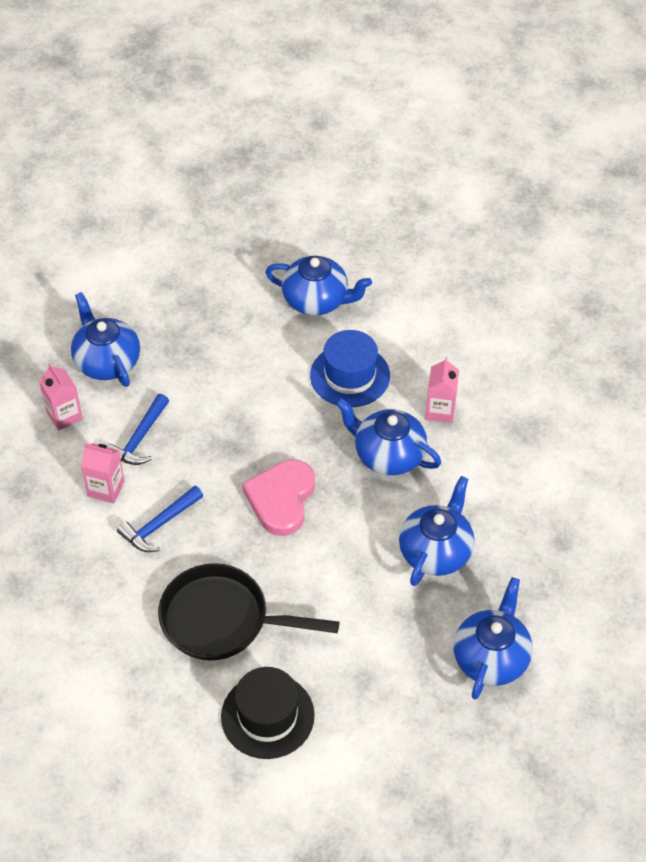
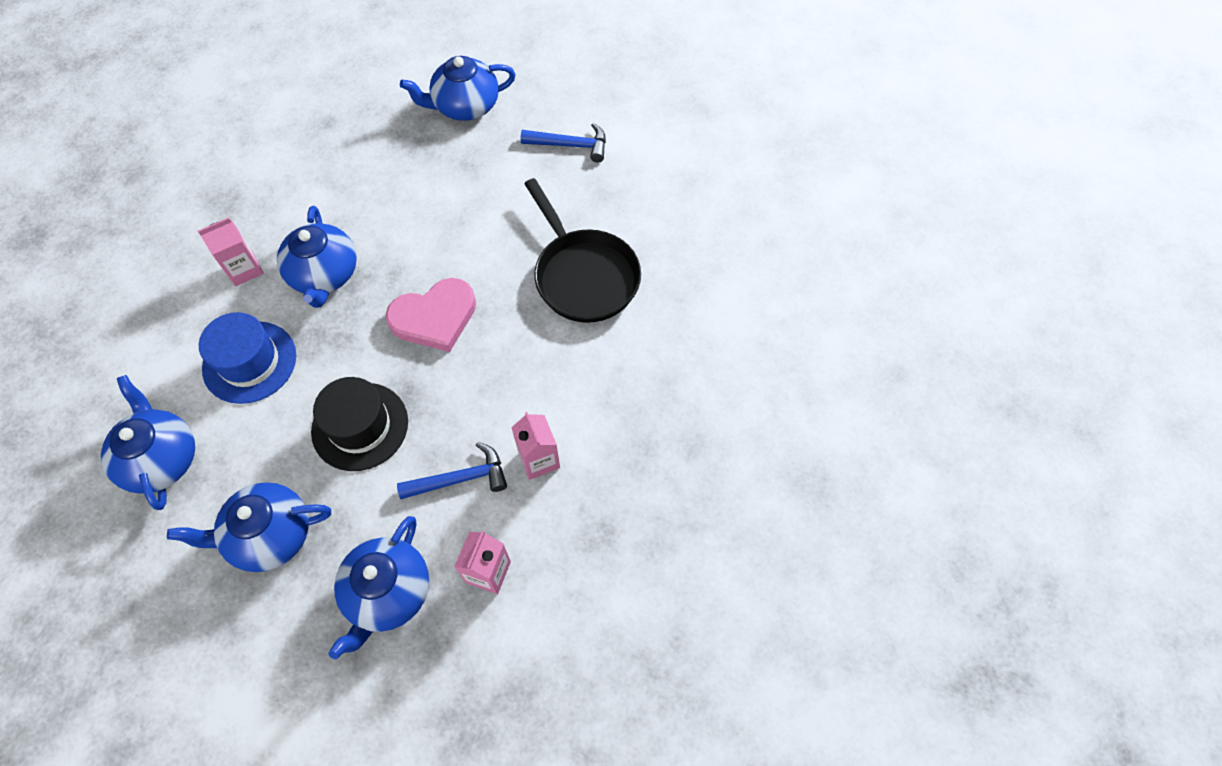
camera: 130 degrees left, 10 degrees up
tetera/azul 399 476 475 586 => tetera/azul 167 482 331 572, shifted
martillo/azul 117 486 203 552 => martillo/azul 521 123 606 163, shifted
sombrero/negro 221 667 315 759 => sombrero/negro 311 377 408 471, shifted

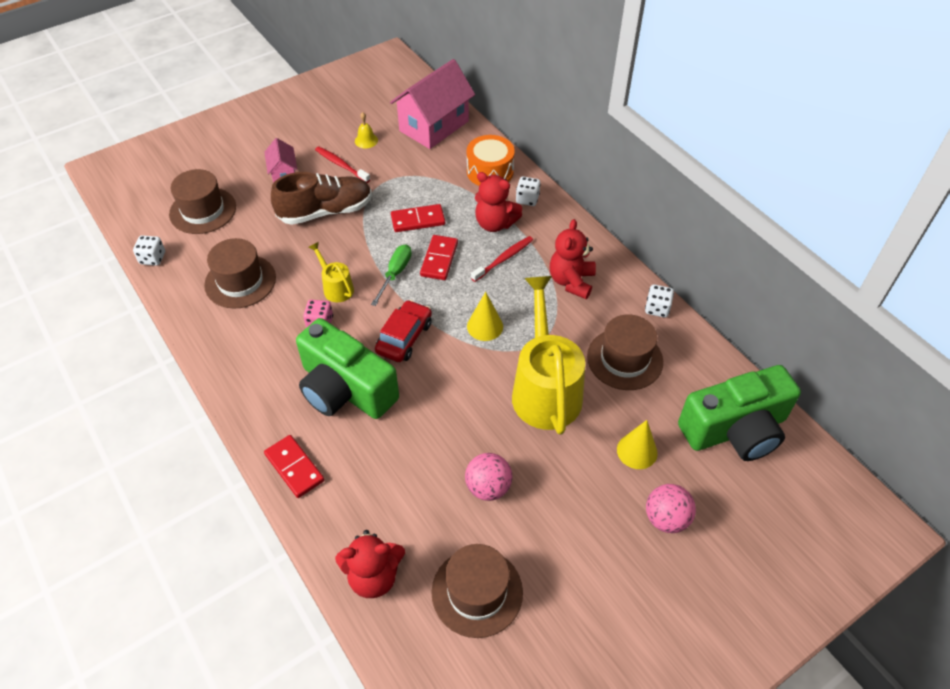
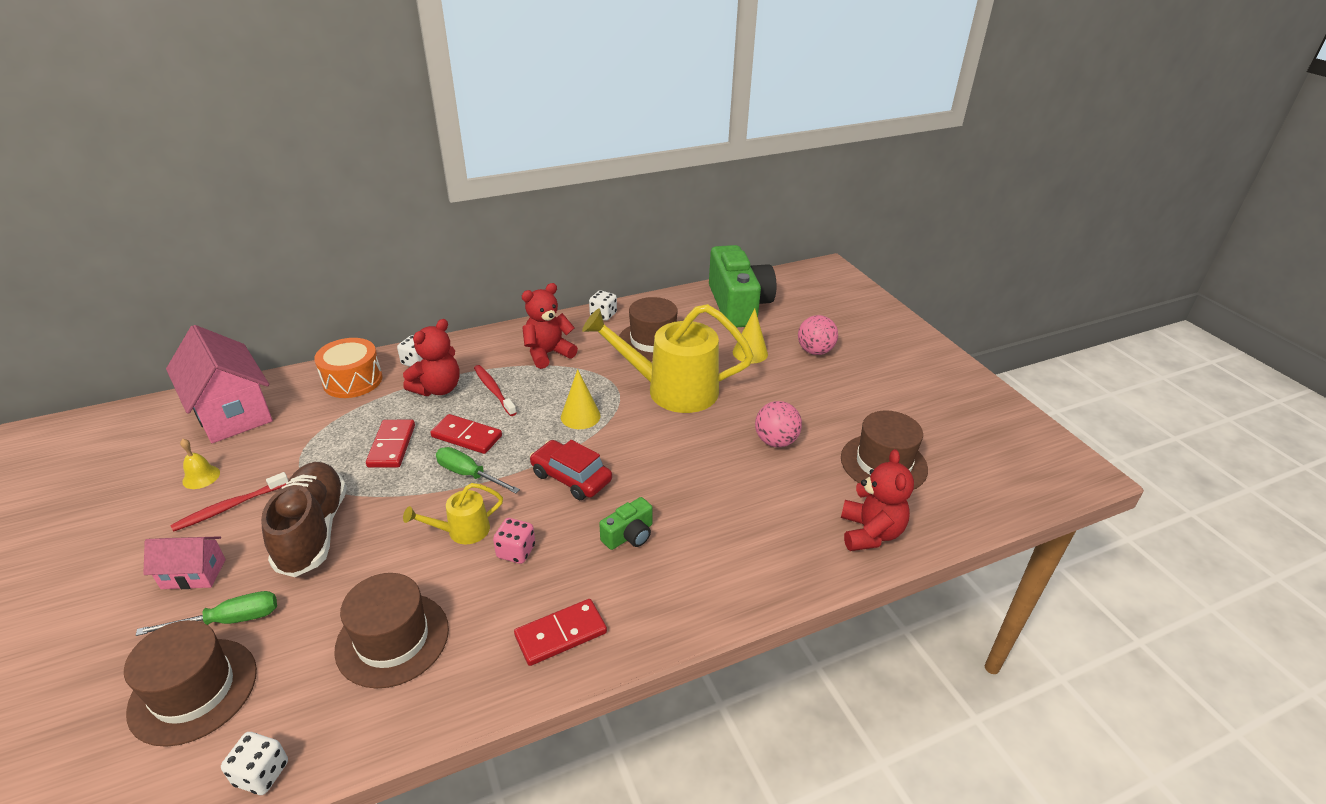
camera: 80 degrees left, 15 degrees down
osito/rojo 550 219 596 299 => osito/rojo 522 283 578 369, 120 degrees clockwise
cámara/verde 296 318 399 419 => cámara/verde 599 497 653 550, x0.43
ficha de dominó/rojo 264 435 325 498 => ficha de dominó/rojo 514 599 607 666, shifted
nothing => destornillador/verde 136 591 277 636

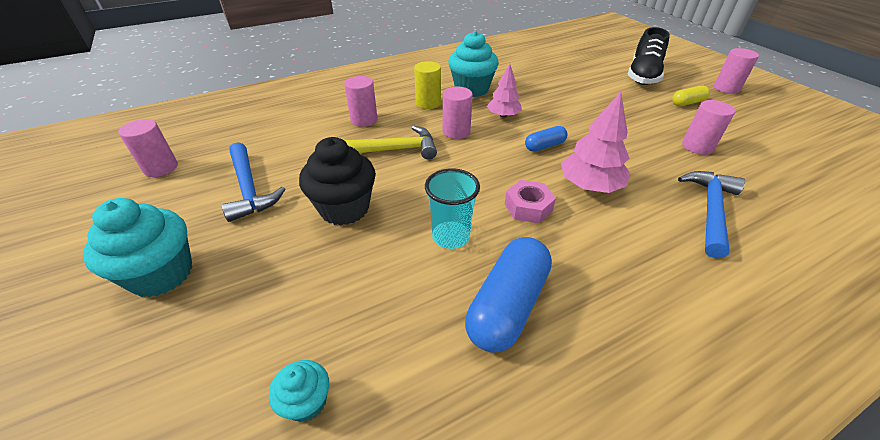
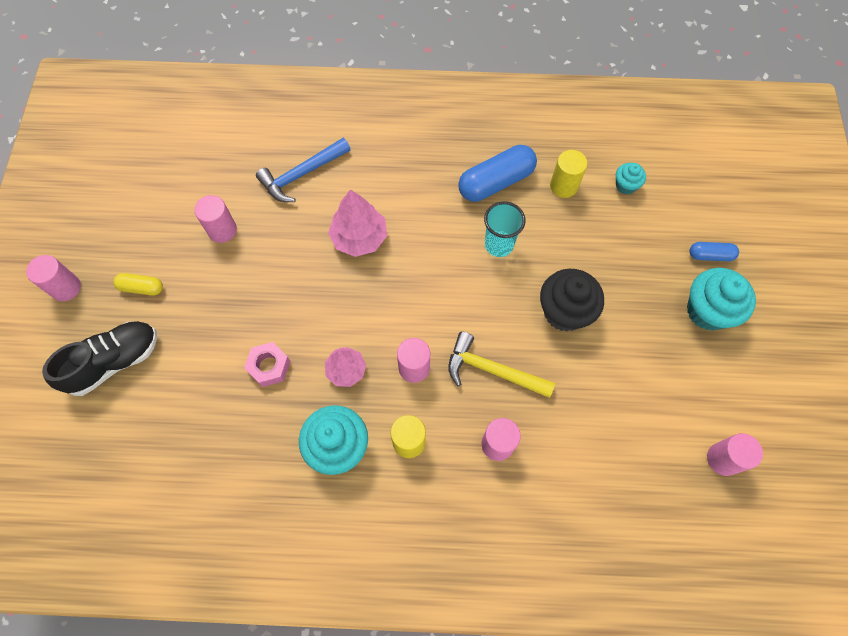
camera: 150 degrees left, 25 degrees up
cápsula/azul 525 126 568 152 => cápsula/azul 689 242 739 261, shifted
martillo/azul 222 142 285 222 => nothing
tuerca/rosa 505 180 556 223 => tuerca/rosa 244 342 290 387, shifted
nothing => cilindro/amarillo 550 150 587 198

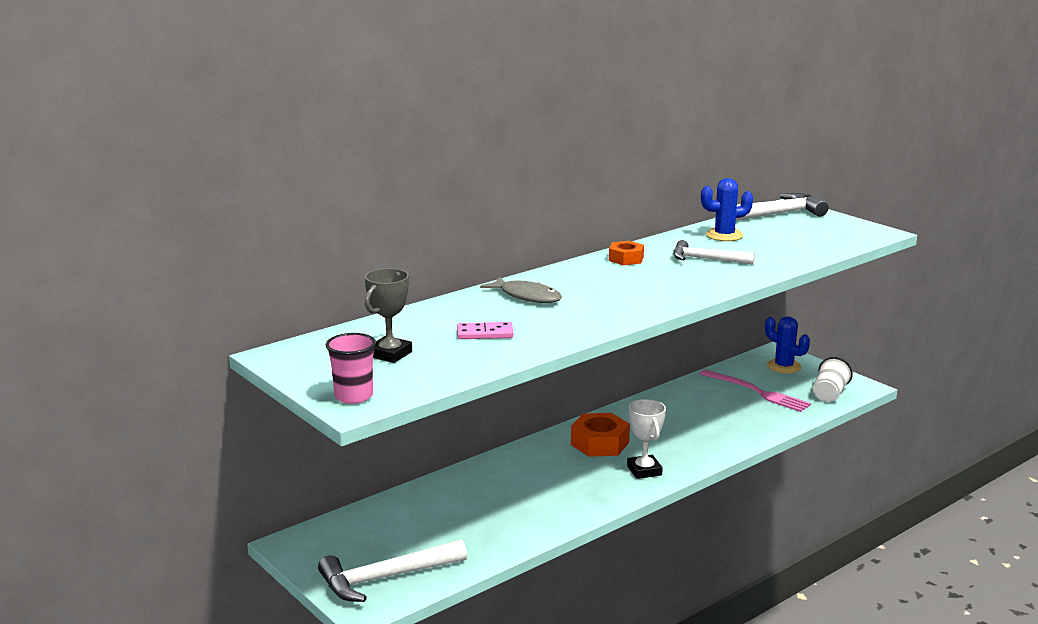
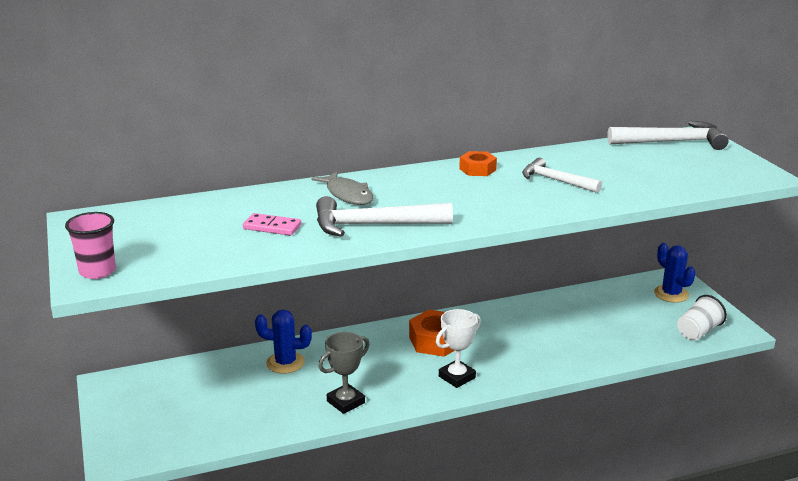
camera: 20 degrees right, 5 degrees up
cactus/azul 701 178 753 241 => cactus/azul 255 310 312 374, shifted
trofeo/gris 365 268 412 363 => trofeo/gris 319 332 370 414, shifted
tenedor/rosa 700 370 811 412 => nothing
trofeo/blanco 627 399 666 479 => trofeo/blanco 436 309 481 388, 45 degrees clockwise
martillo/blanco 318 539 467 602 => martillo/blanco 316 196 453 237, shifted

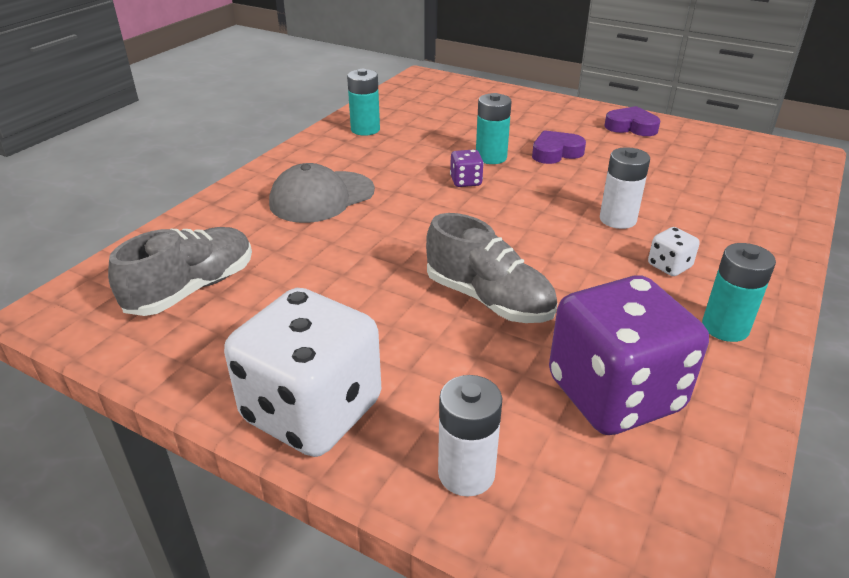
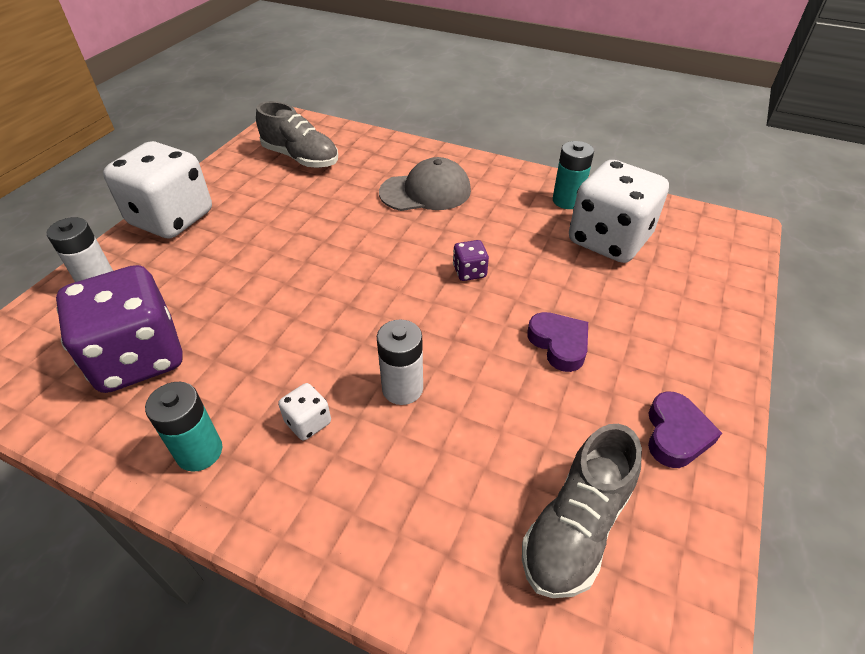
camera: 85 degrees right, 10 degrees up
pila/turquesa 476 93 512 164 => nothing
gorra/gris 269 163 375 223 => gorra/gris 379 157 471 211, 120 degrees clockwise
zapato/gris 426 213 557 323 => zapato/gris 522 424 642 598, shifted
nothing => dado/blanco 569 160 669 263

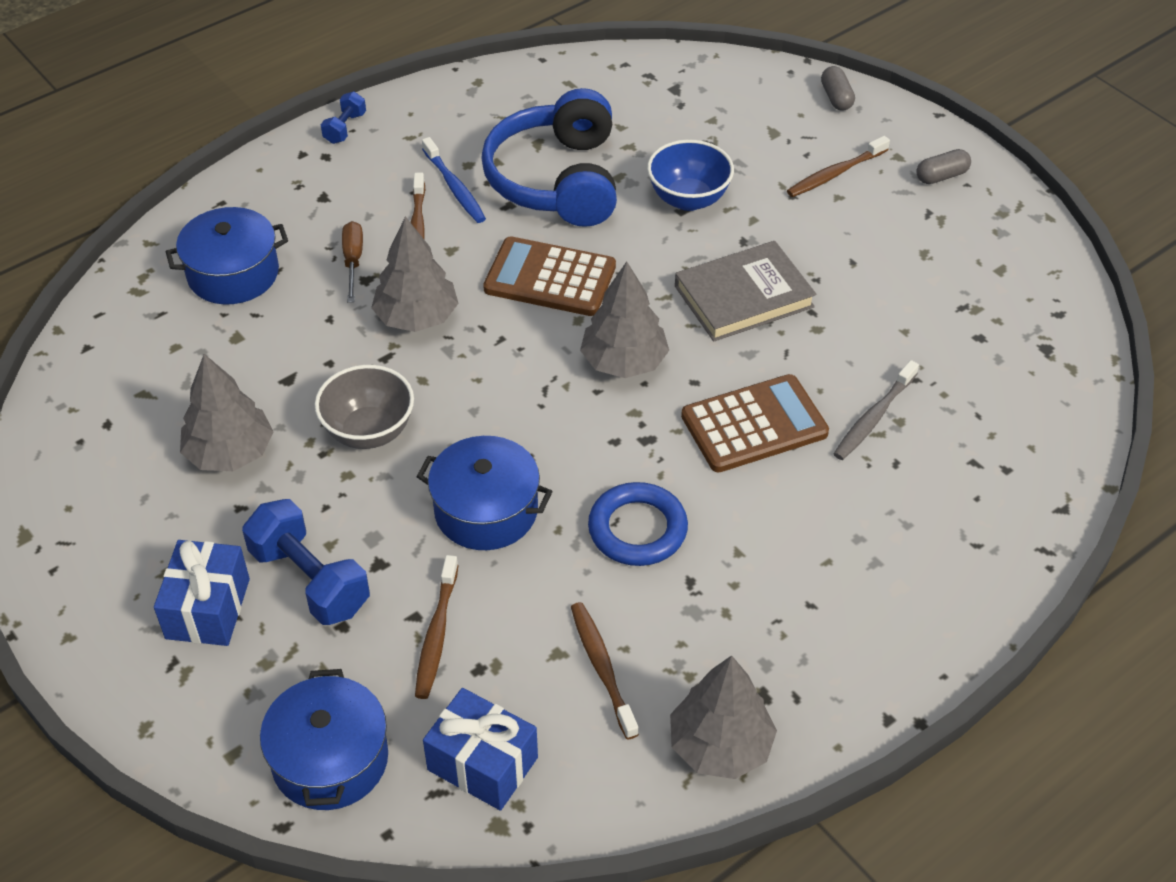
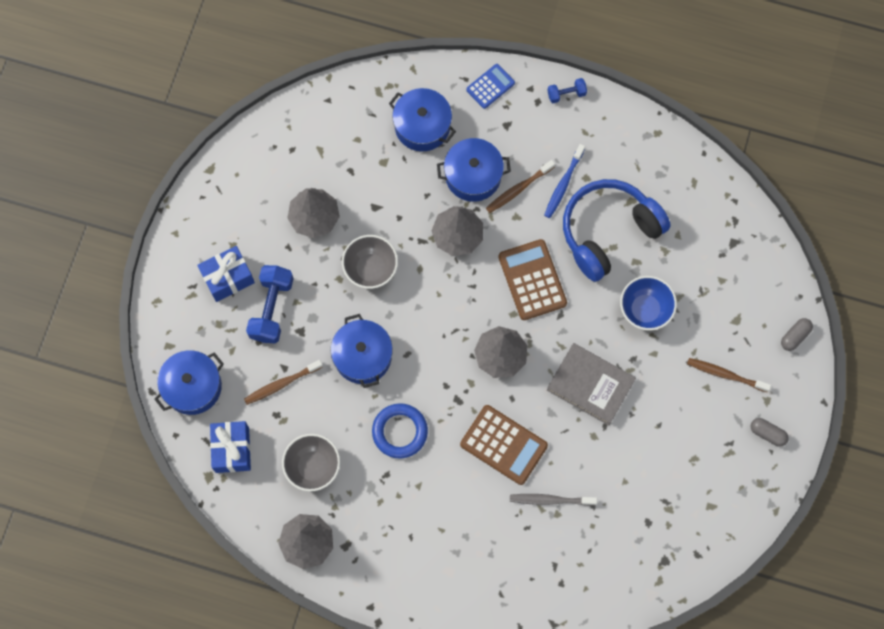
camera: 55 degrees right, 25 degrees up
destornillador/marrón 342 221 363 302 => olla/azul 437 138 511 202
cepillo de dientes/marrón 571 602 639 740 => cuenco/gris 282 434 340 492
nothing => calculadora/azul 466 64 515 109

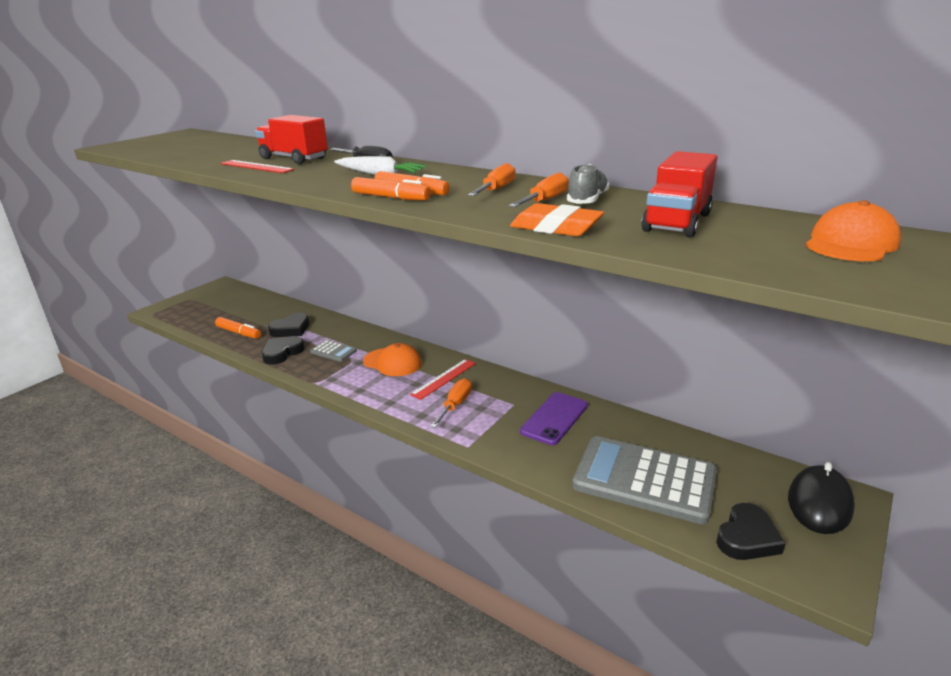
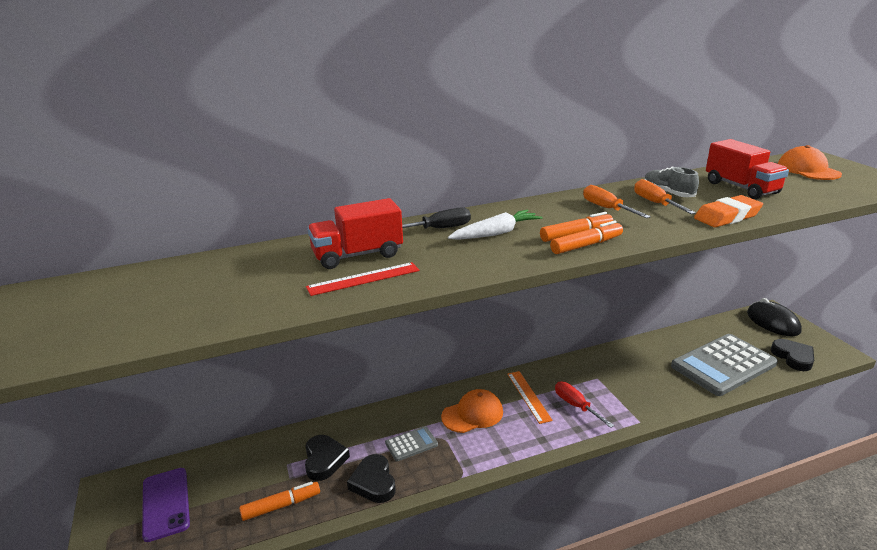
camera: 55 degrees left, 0 degrees up
regla/rojo 410 359 476 400 => regla/naranja 507 371 553 424
destornillador/naranja 430 378 472 428 => destornillador/rojo 555 381 614 428
móvil/morado 520 392 588 445 => móvil/morado 142 468 190 542, shifted

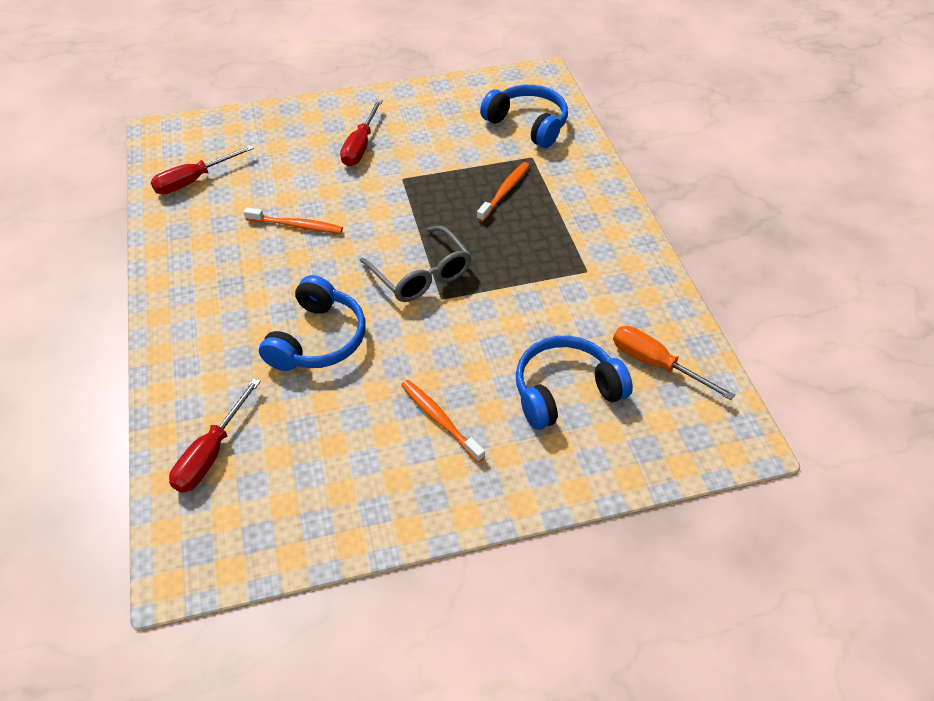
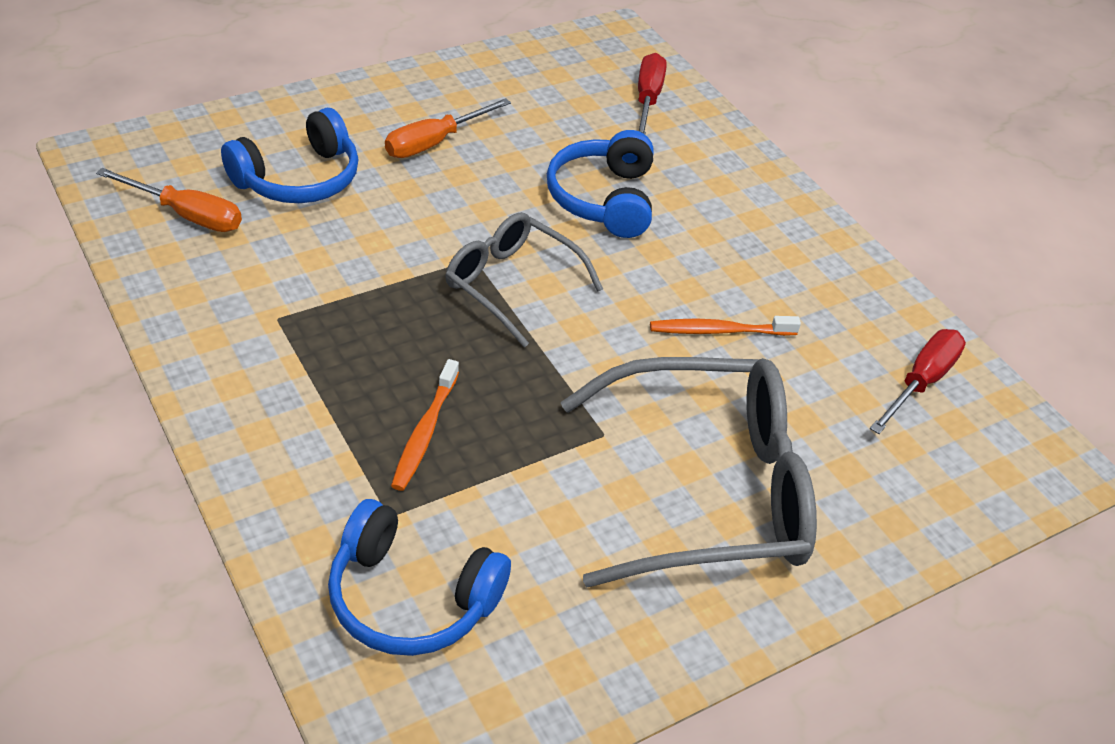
camera: 160 degrees right, 5 degrees down
destornillador/rojo 340 99 383 166 => gafas/gris 561 357 817 587
cepillo de dientes/naranja 401 380 485 463 => destornillador/naranja 385 98 511 158

